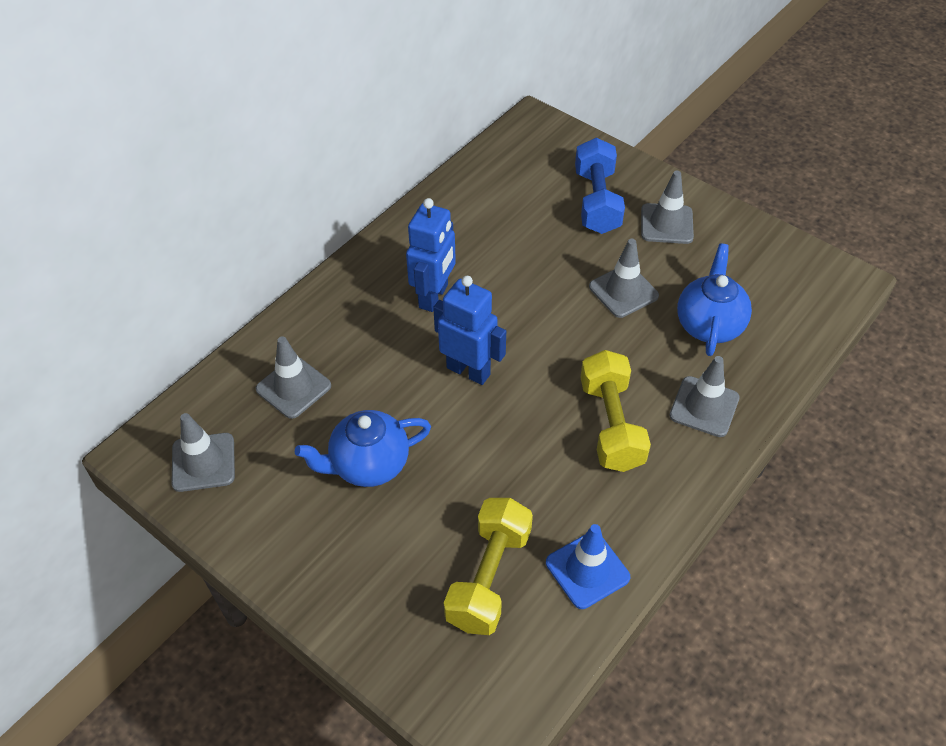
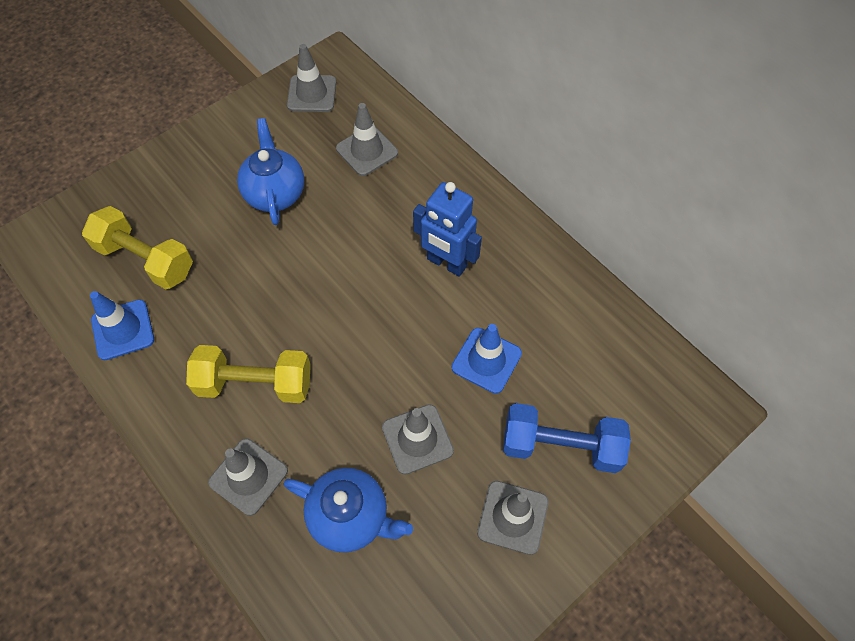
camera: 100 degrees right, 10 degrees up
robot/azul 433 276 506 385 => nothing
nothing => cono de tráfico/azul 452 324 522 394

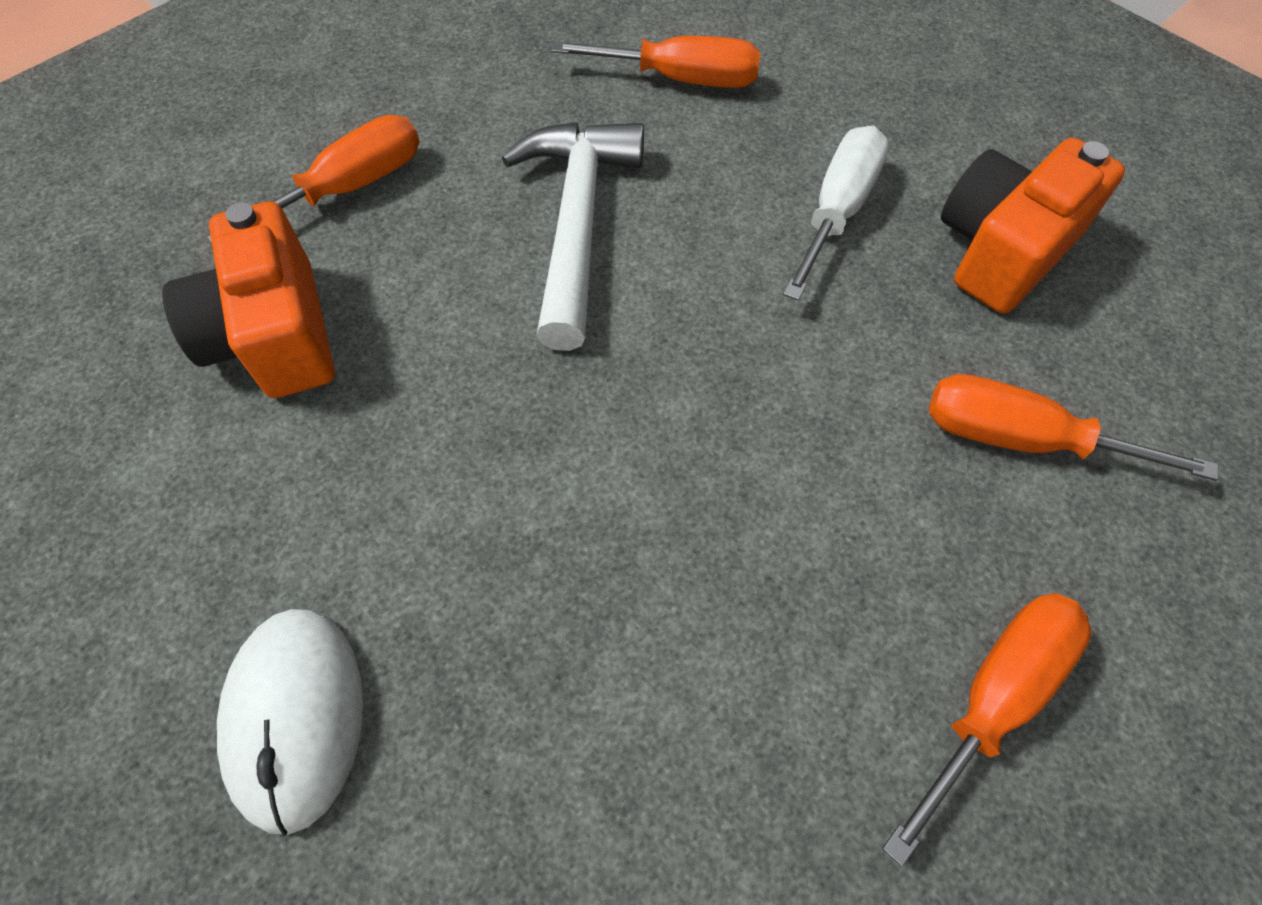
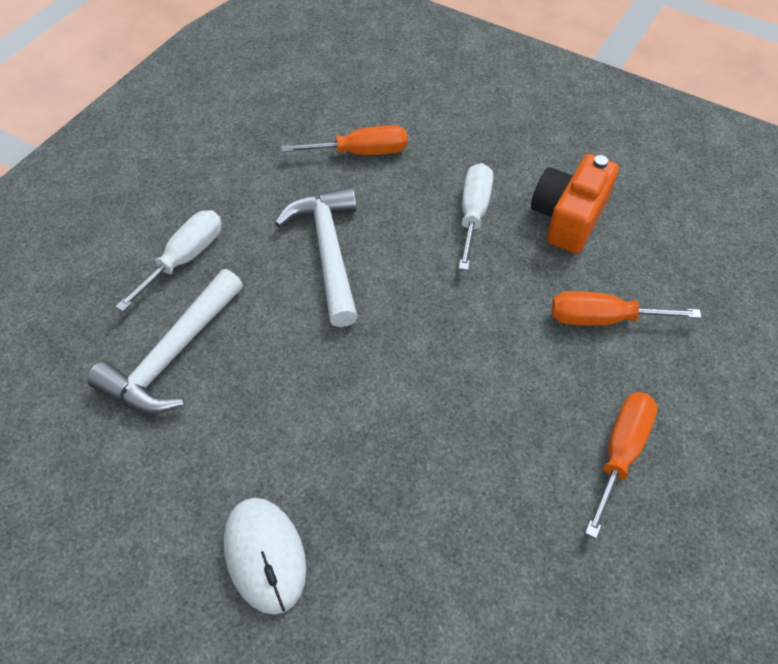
camera: 15 degrees left, 5 degrees down
destornillador/naranja 207 115 420 243 => destornillador/blanco 116 210 222 312
cámara/naranja 162 202 335 398 => martillo/blanco 87 269 243 414

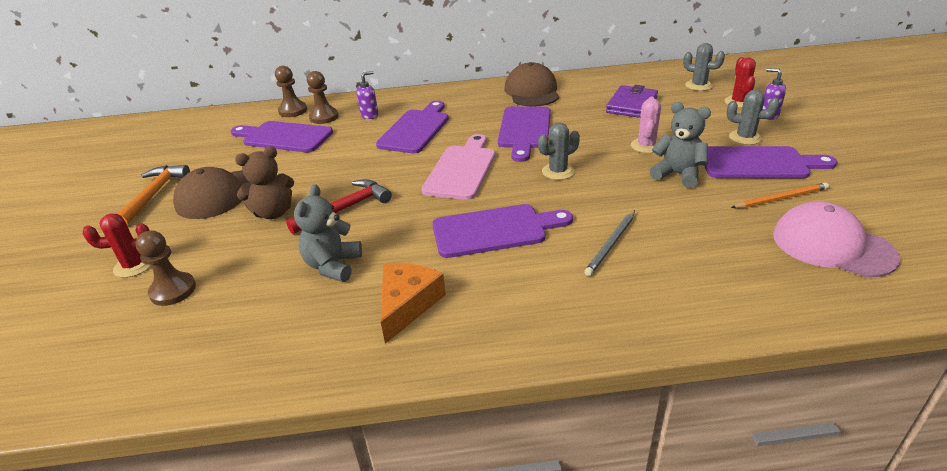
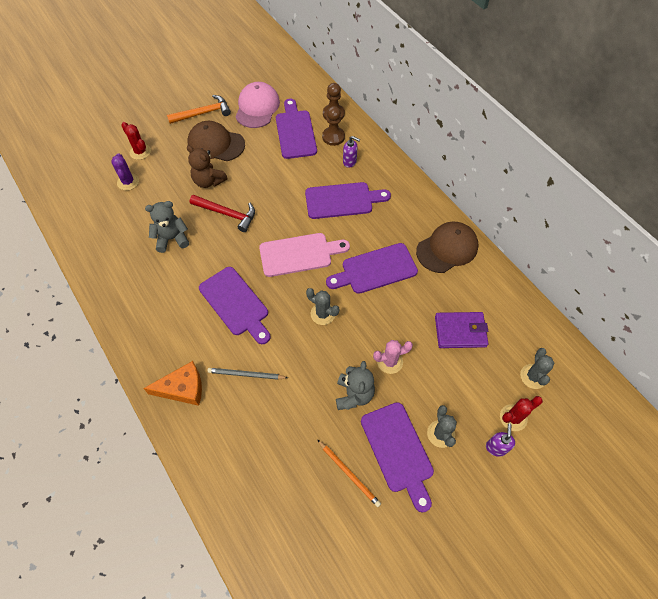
camera: 60 degrees right, 25 degrees up
gorra/rosa 773 201 900 277 => gorra/rosa 235 82 280 128, shifted
peón/marrón 136 230 196 306 => cactus/morado 111 153 139 190
queso/naranja 381 263 446 344 => queso/naranja 143 361 202 406, shifted

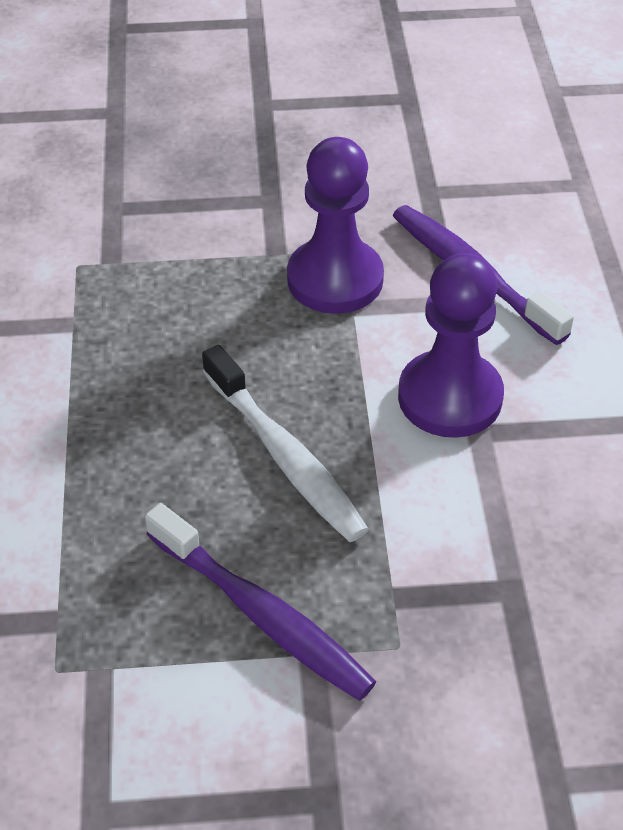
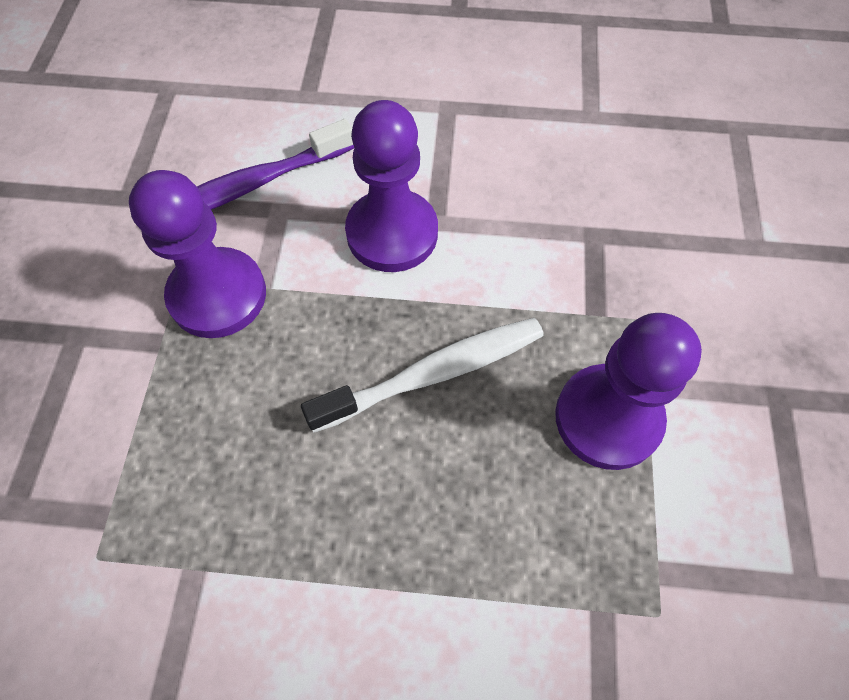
camera: 80 degrees left, 15 degrees up
cepillo de dientes/morado 145 503 376 701 => peón/morado 555 313 702 470

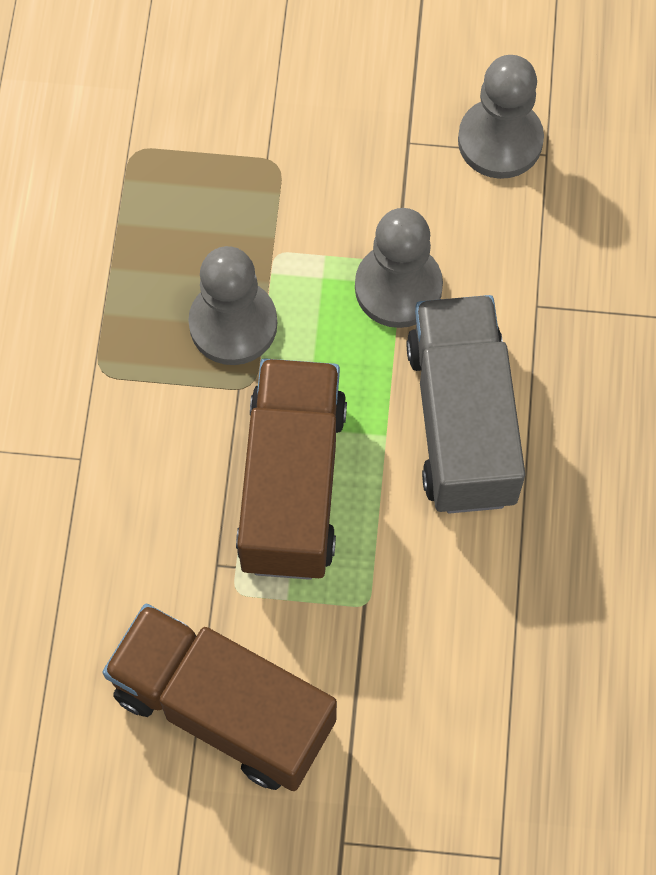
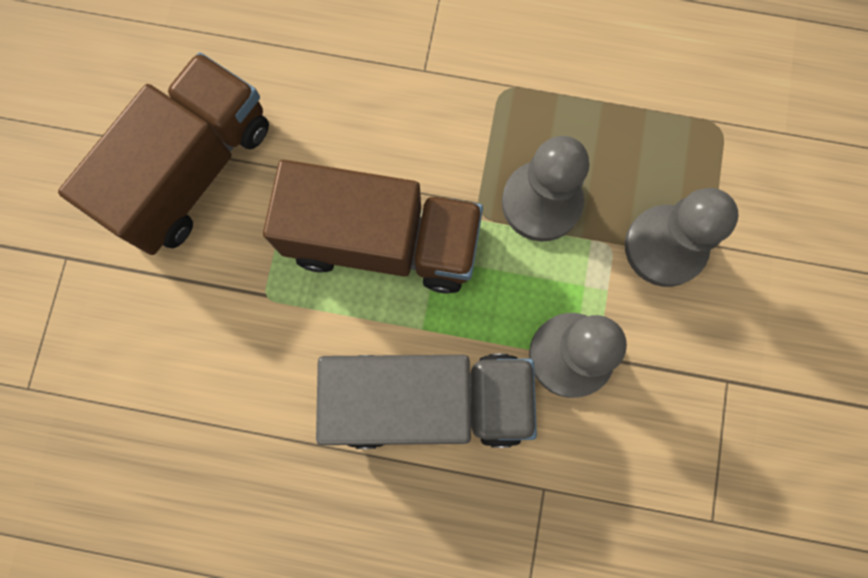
camera: 95 degrees right, 10 degrees up
peón/gris 458 55 544 179 => peón/gris 625 188 739 287, shifted

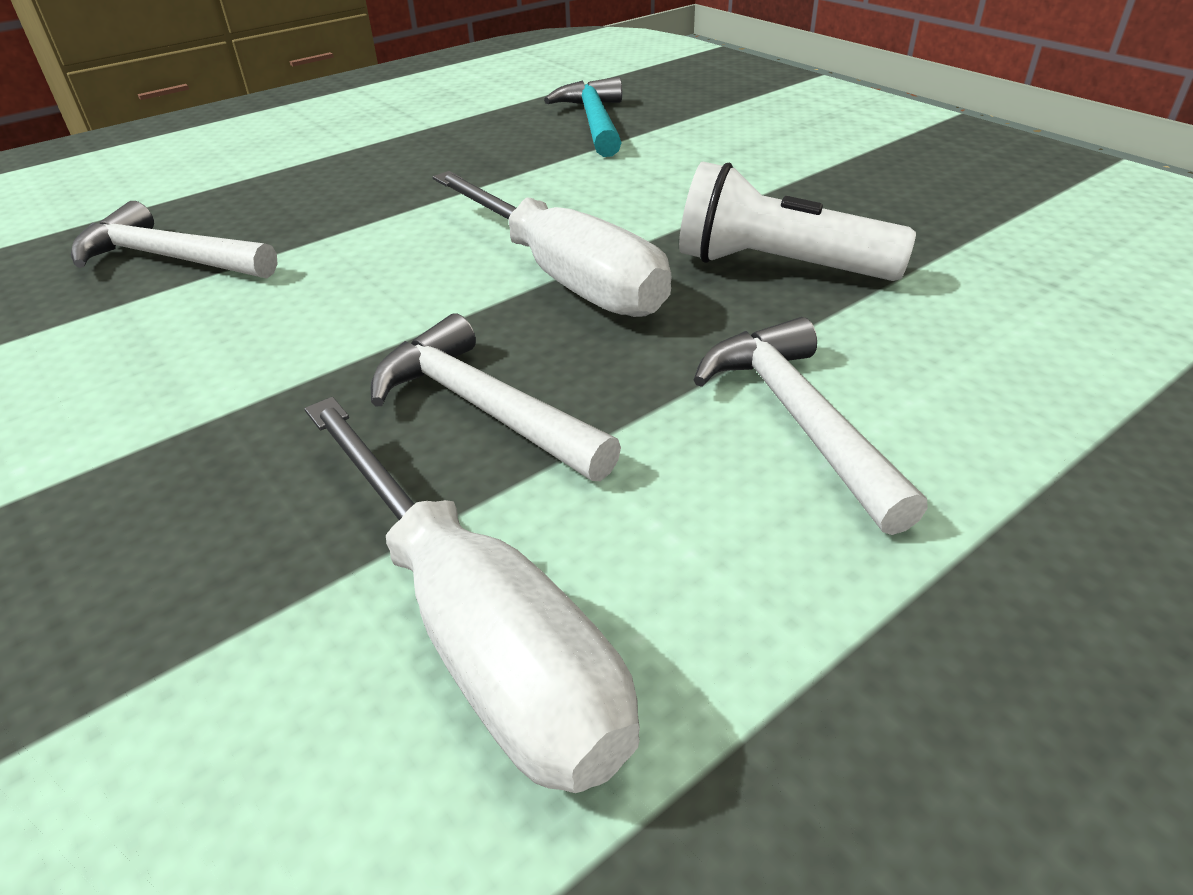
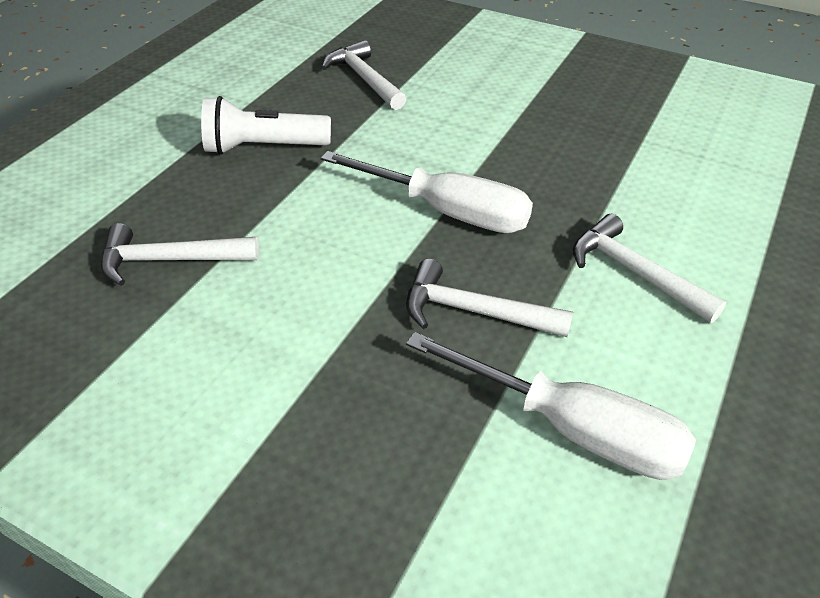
camera: 25 degrees left, 5 degrees up
martillo/turquesa 544 77 622 157 => martillo/blanco 322 40 406 110
lámpara de mano/blanco 679 162 916 281 => lámpara de mano/blanco 201 96 331 155, shifted

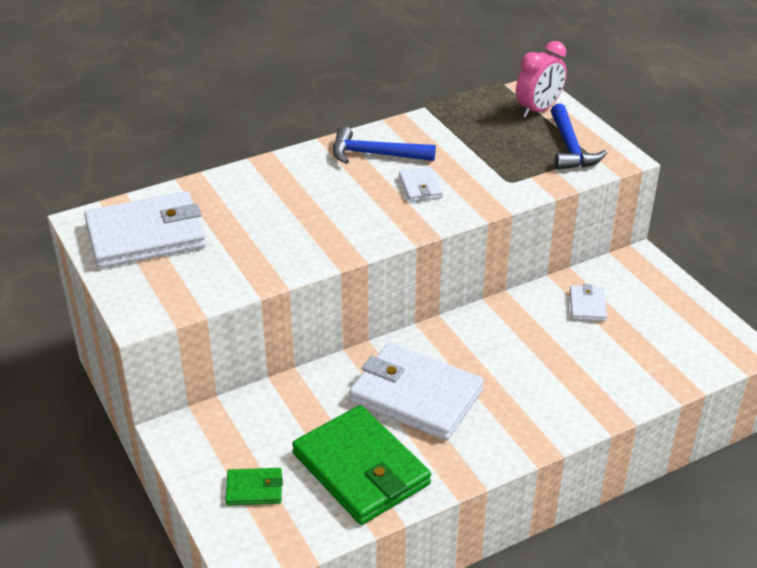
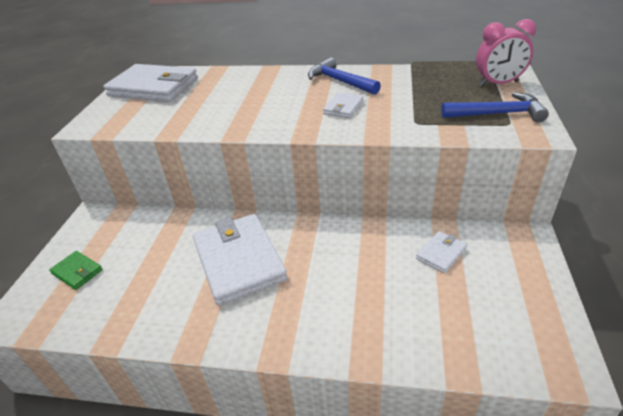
camera: 40 degrees right, 0 degrees up
martillo/azul 550 104 607 170 => martillo/azul 441 92 549 123, 120 degrees counterclockwise
cartera/verde 292 405 431 525 => nothing

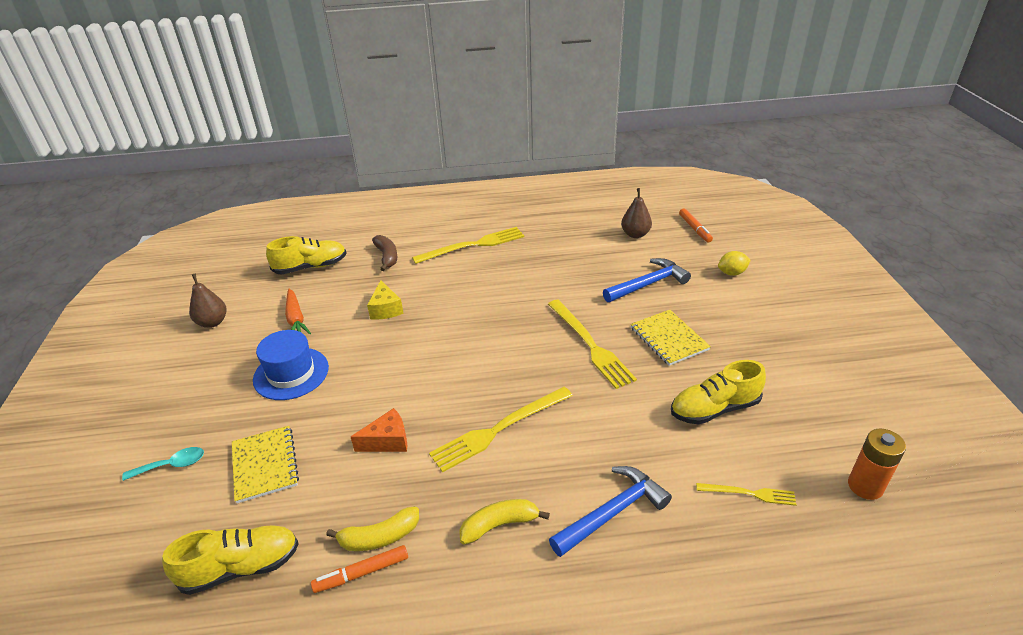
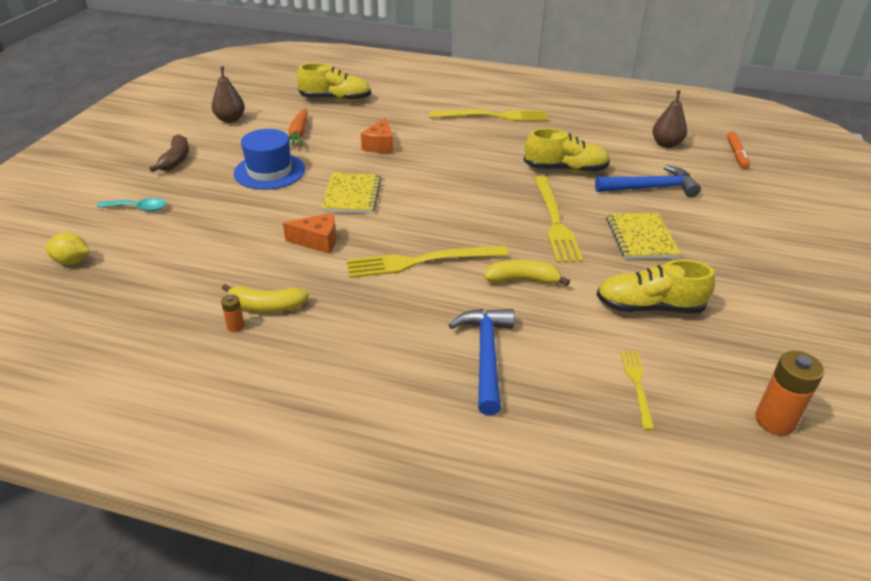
camera: 20 degrees right, 0 degrees up
plátano/marrón 372 235 397 271 => plátano/marrón 149 134 189 172, shifted
limón/amarillo 718 251 751 276 => limón/amarillo 45 232 90 265, shifted
queso/amarillo 367 280 404 320 => queso/naranja 361 118 394 153
cuaderno/amarillo 232 426 299 503 => cuaderno/amarillo 321 173 382 214, shifted
martillo/azul 549 466 672 557 => martillo/azul 449 309 514 415, 75 degrees counterclockwise
tenedor/amarillo 696 483 797 506 => tenedor/amarillo 621 351 655 431, 120 degrees counterclockwise
plátano/amarillo 459 499 550 544 => plátano/amarillo 484 260 570 286, shifted
zapato/amarillo 162 526 299 595 => zapato/amarillo 524 128 610 173, shifted
rotulador/naranja 311 545 408 593 => pila/naranja 221 294 245 332

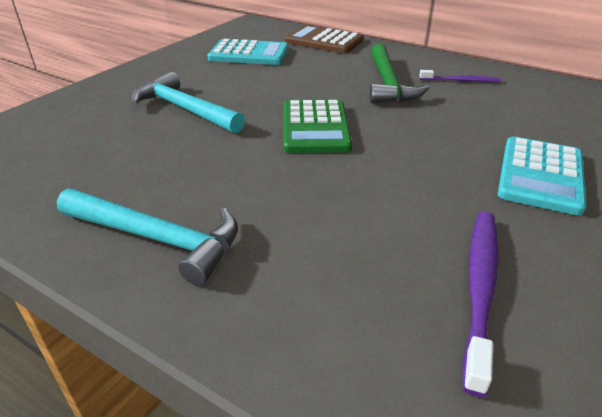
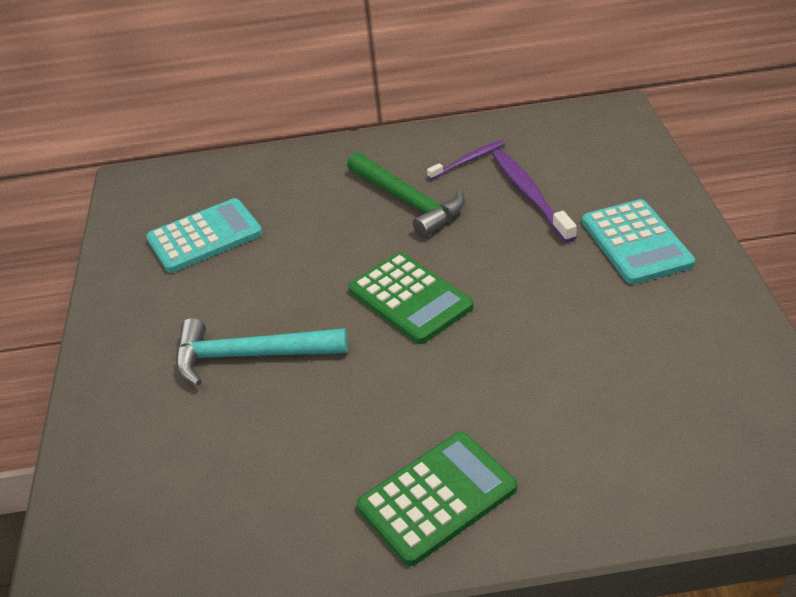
camera: 35 degrees left, 5 degrees up
calculadora/marrón 285 25 364 54 => nothing
martillo/turquesa 57 188 238 285 => calculadora/verde 357 432 517 566
cepillo de dientes/morado 462 212 499 397 => cepillo de dientes/morado 492 150 577 243, shifted

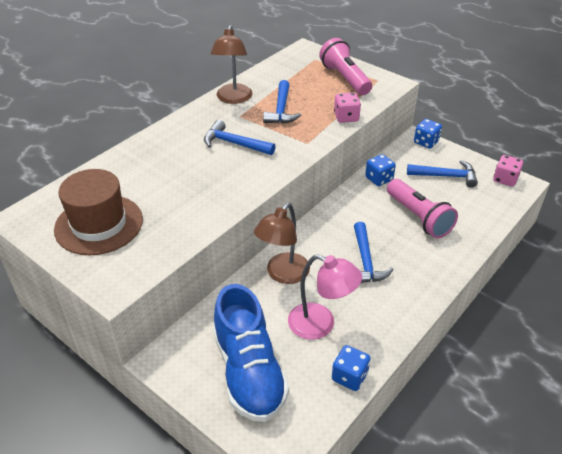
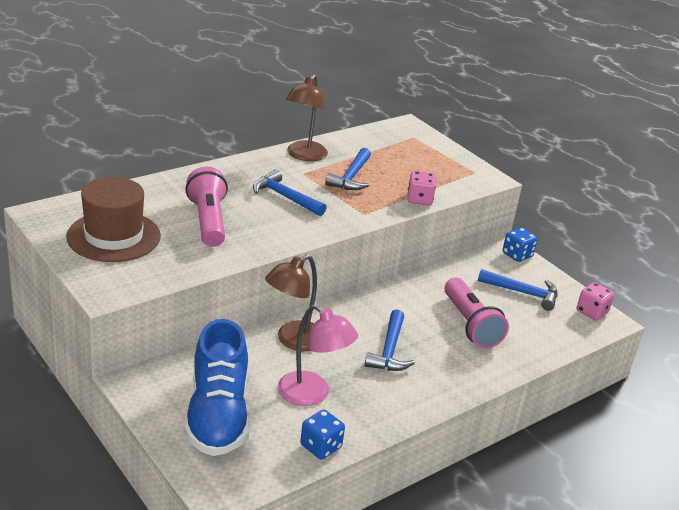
camera: 10 degrees right, 10 degrees down
lámpara de mano/rosa 319 38 372 95 => lámpara de mano/rosa 185 167 228 247, shifted
dado/azul 365 154 396 186 => nothing

